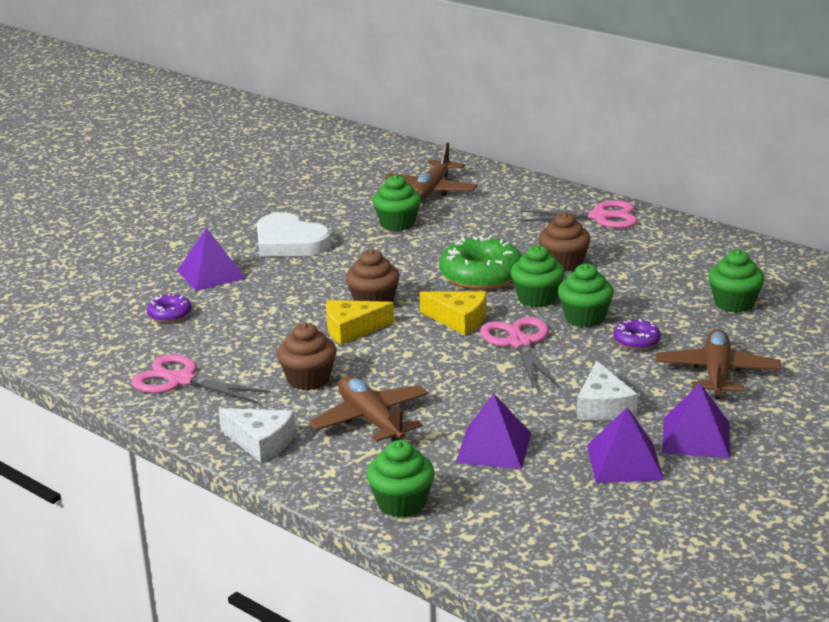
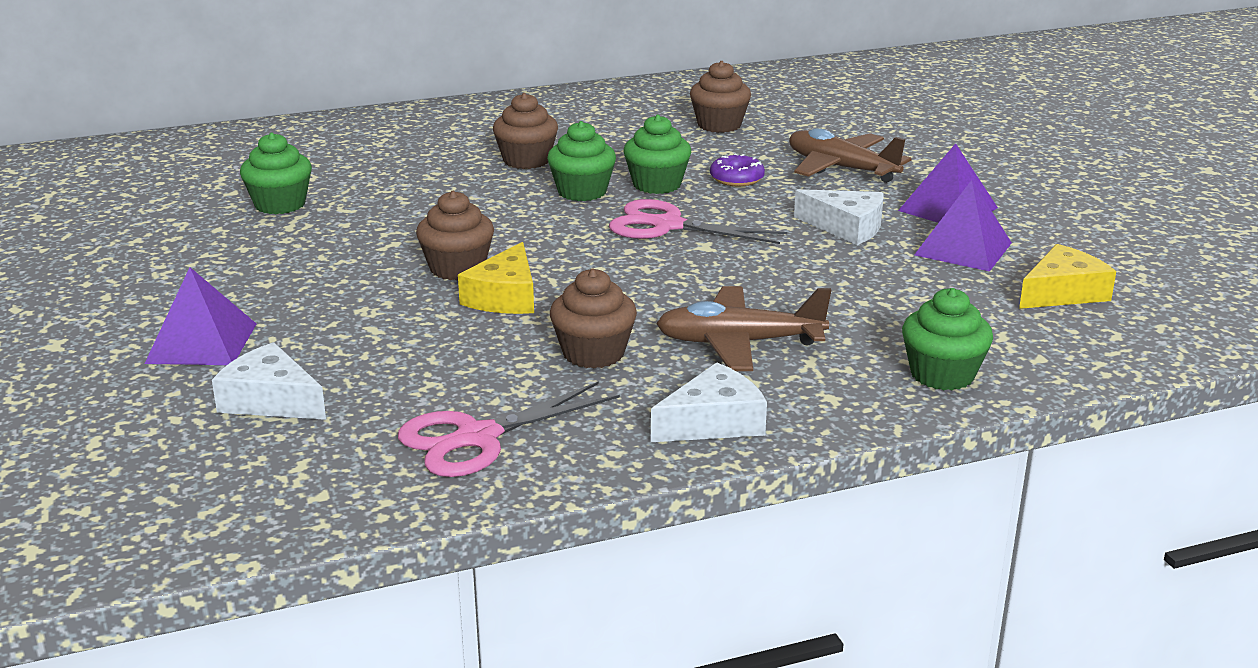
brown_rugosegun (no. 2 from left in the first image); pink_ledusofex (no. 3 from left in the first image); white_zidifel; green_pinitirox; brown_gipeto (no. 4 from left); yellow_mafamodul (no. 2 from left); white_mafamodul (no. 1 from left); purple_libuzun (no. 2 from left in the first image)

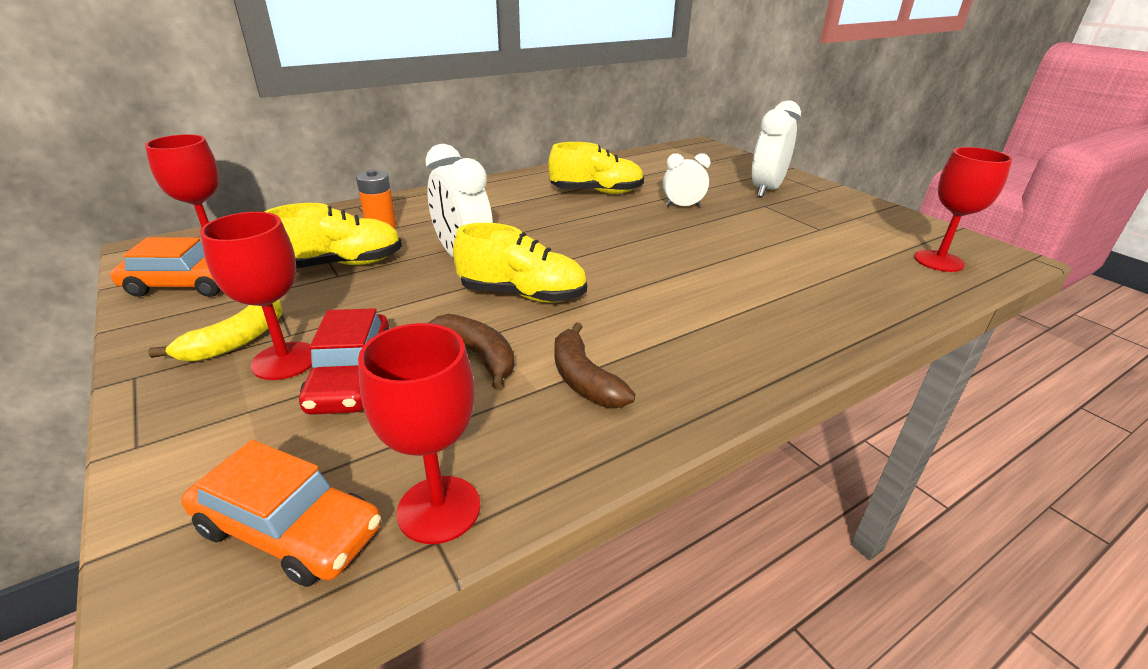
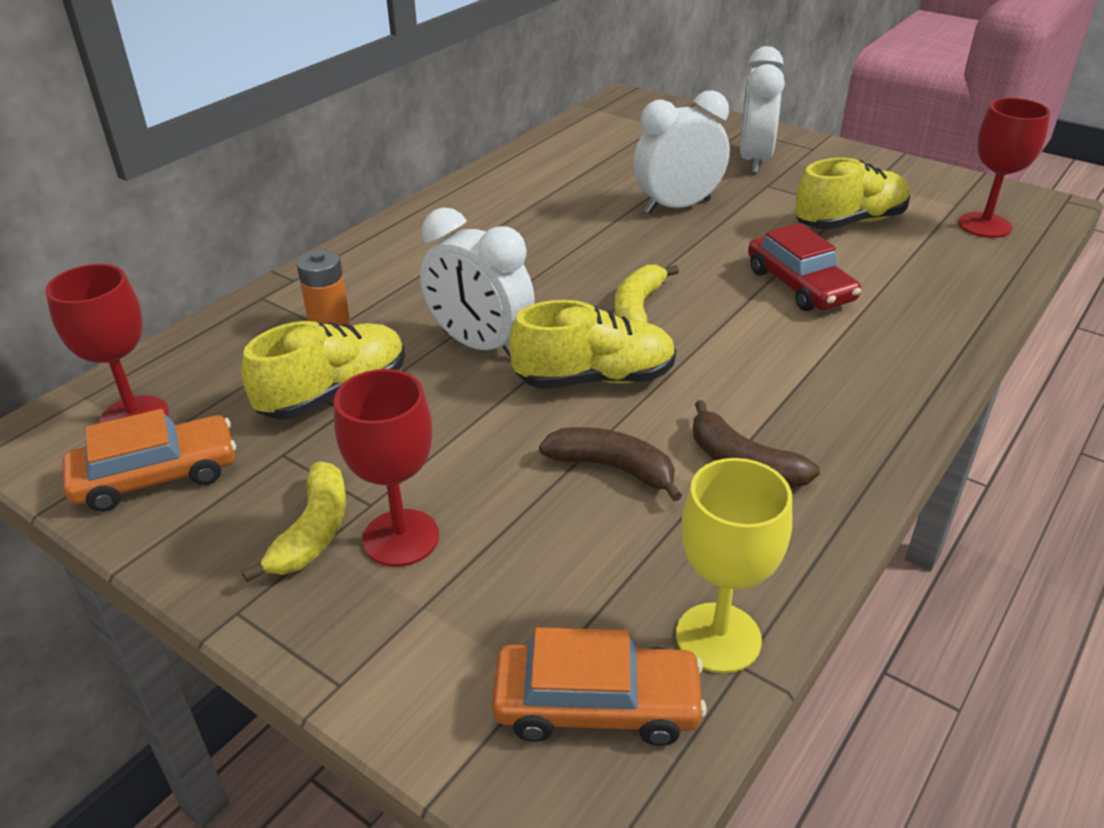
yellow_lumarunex (no. 3 from left); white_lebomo (no. 2 from left); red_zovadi; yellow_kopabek; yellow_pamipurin (no. 2 from left)

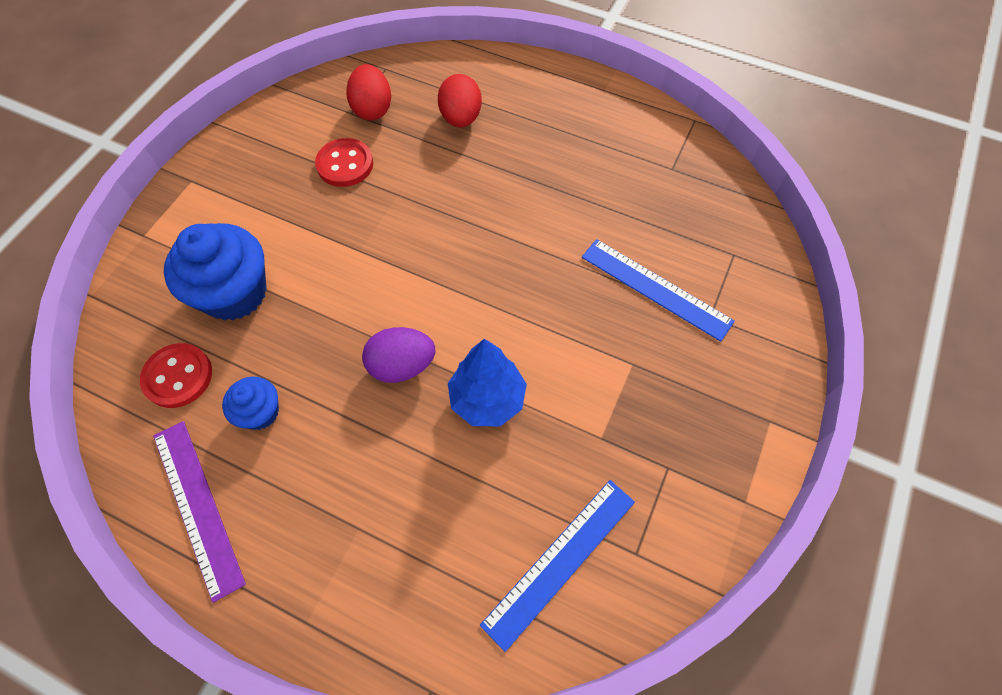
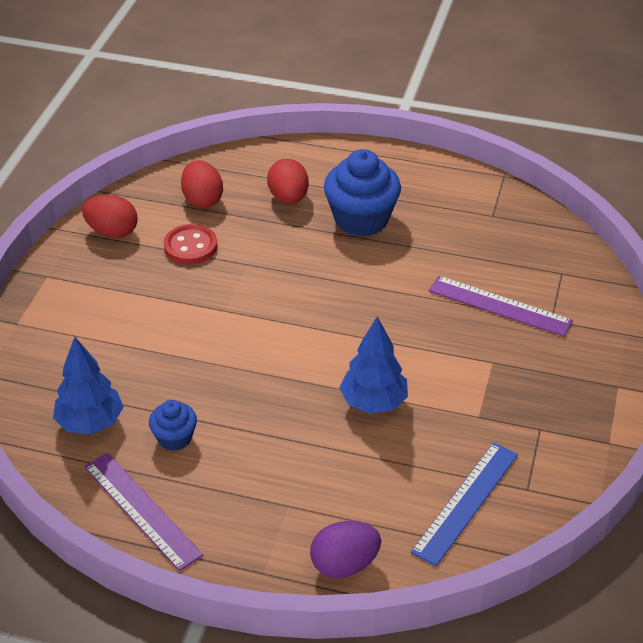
blue_gipeto (no. 2 from left); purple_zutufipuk (no. 2 from left); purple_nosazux; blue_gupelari (no. 1 from left); red_nosazux (no. 1 from left)

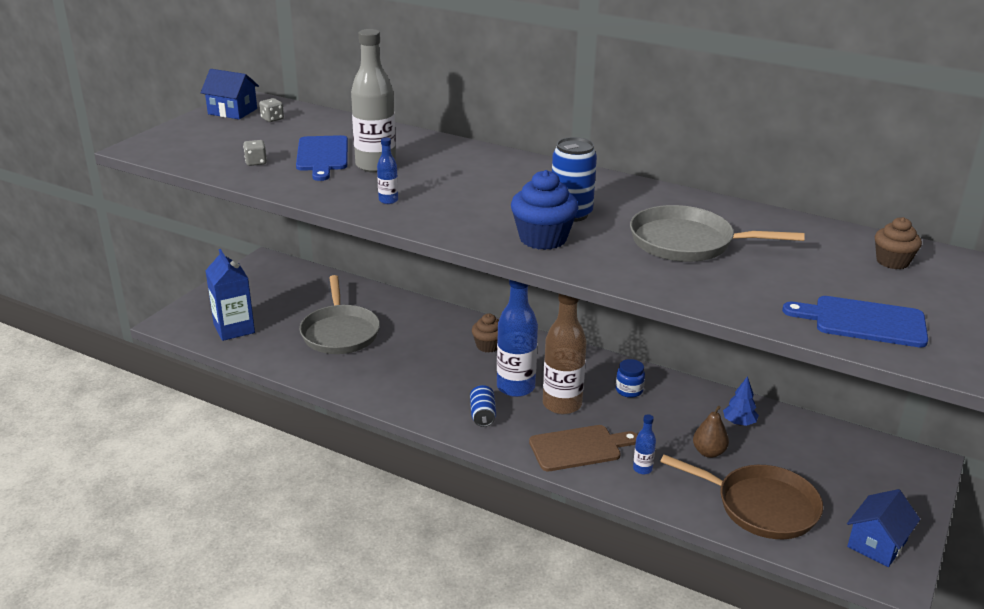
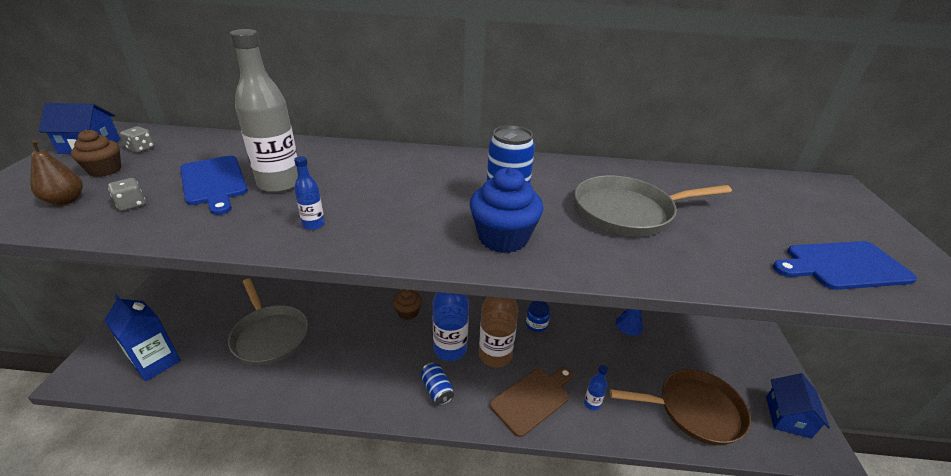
brown_gipeto (no. 1 from left); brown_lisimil

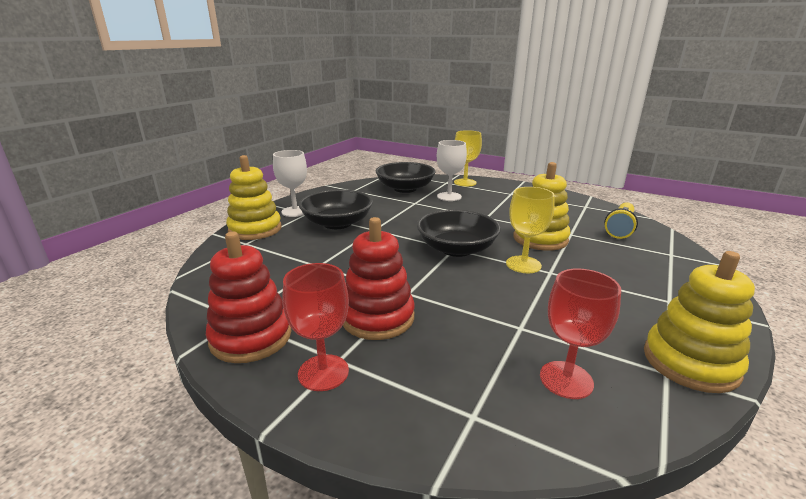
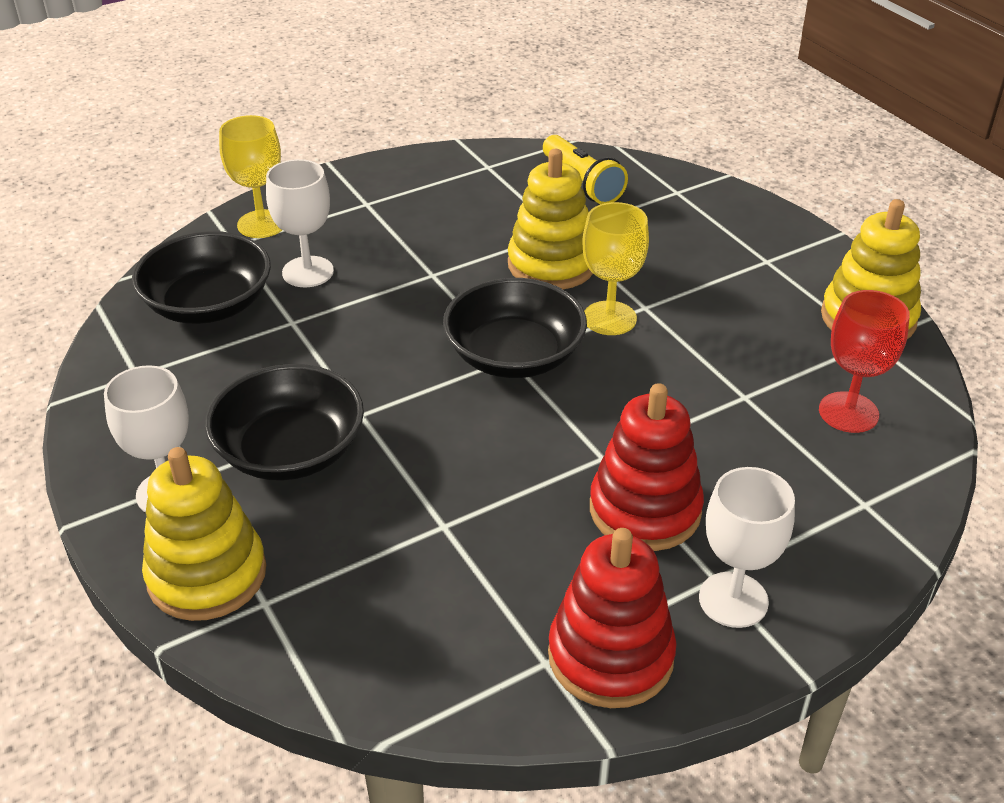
white_kopabek (no. 3 from left)

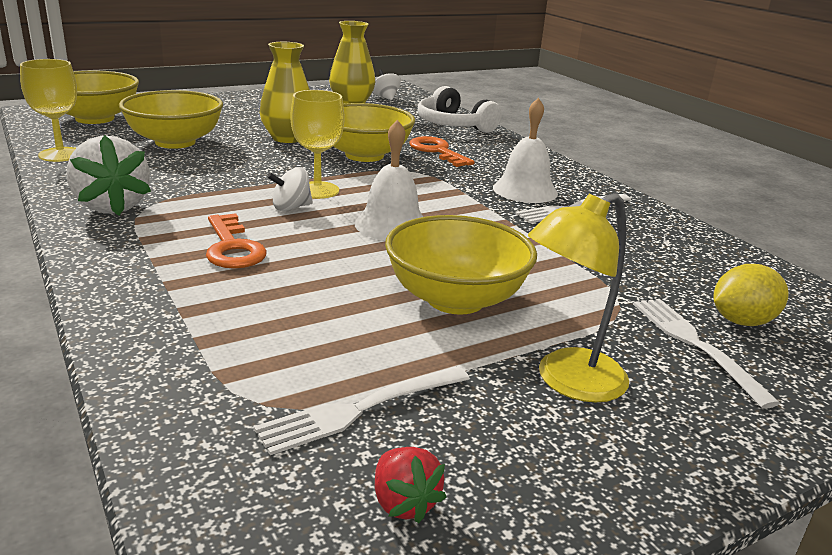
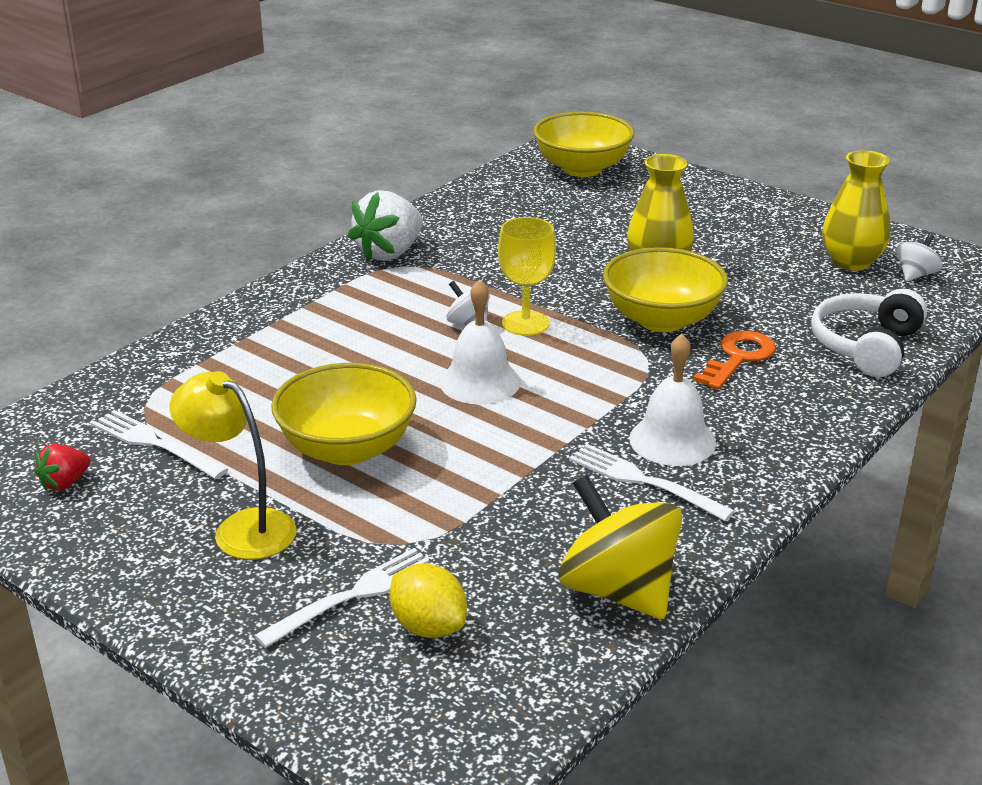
yellow_kopabek (no. 1 from left in the first image); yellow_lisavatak (no. 2 from left in the first image); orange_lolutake (no. 1 from left in the first image); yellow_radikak

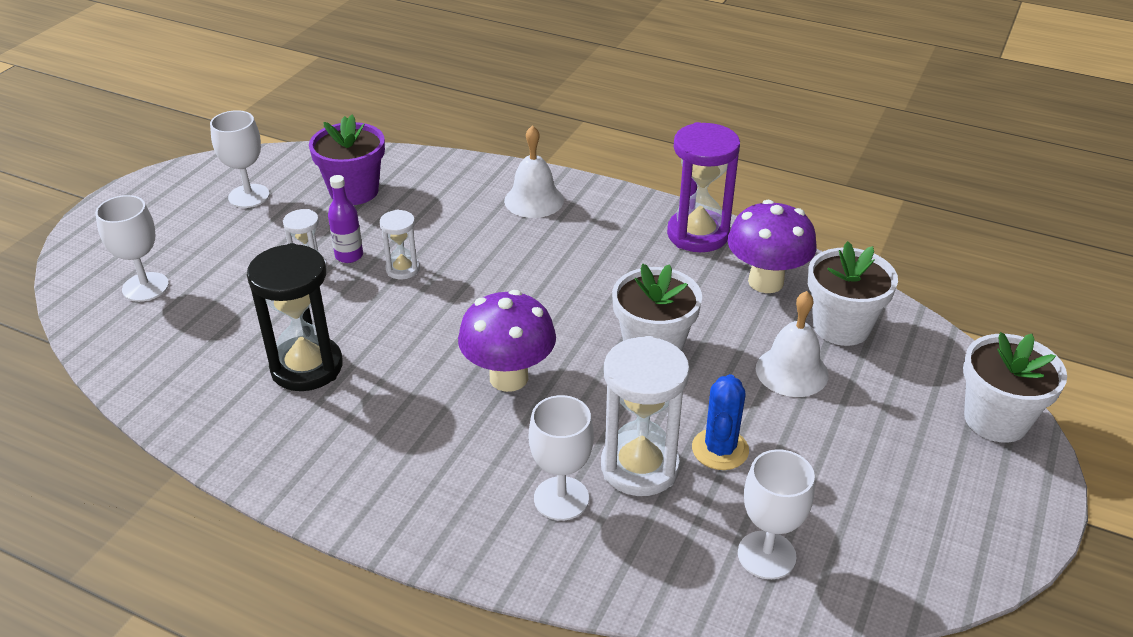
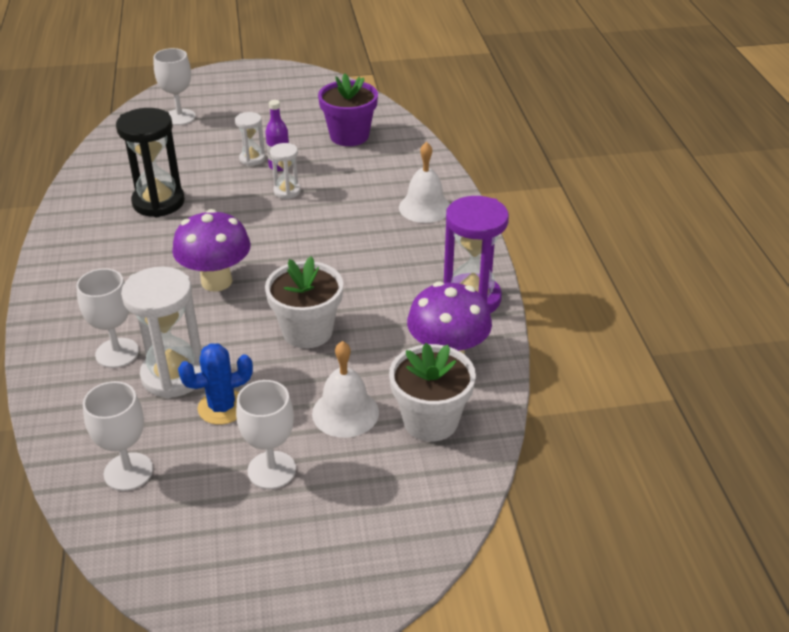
white_kopabek (no. 4 from left); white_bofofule (no. 3 from left in the first image)

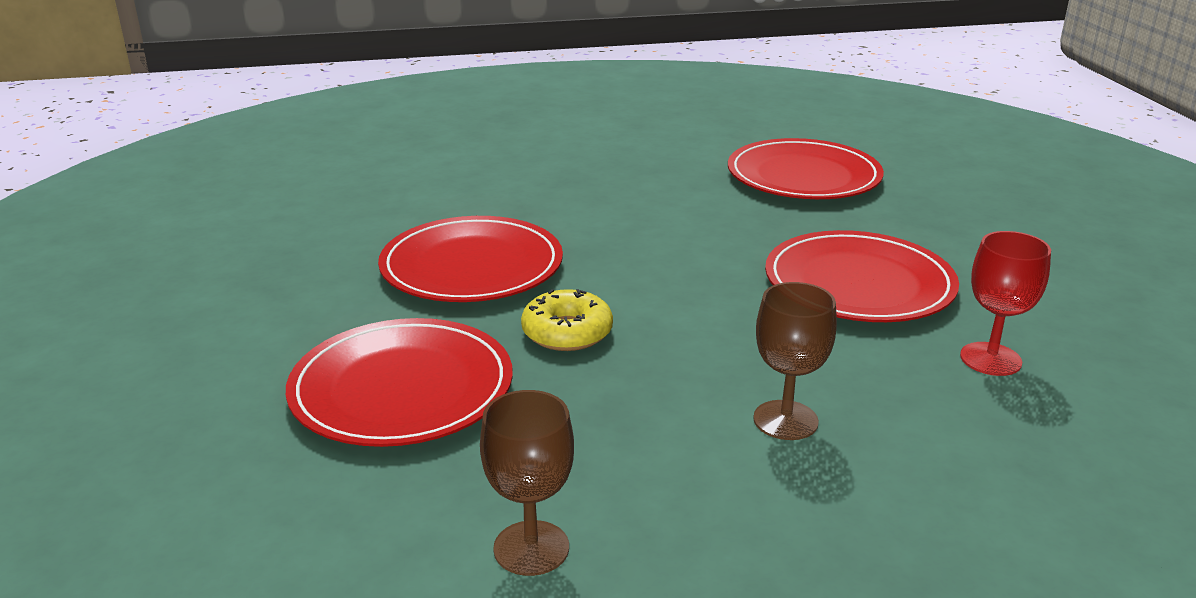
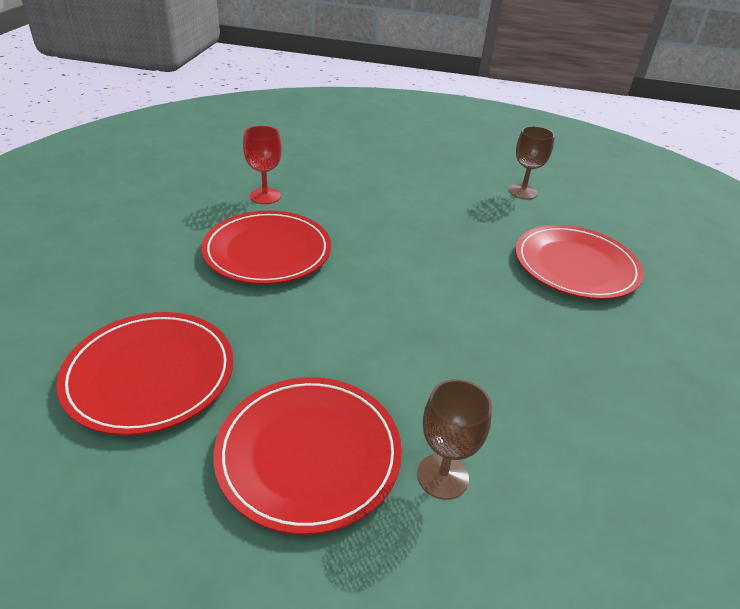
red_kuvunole (no. 3 from left); brown_kopabek (no. 1 from left); yellow_pinitirox

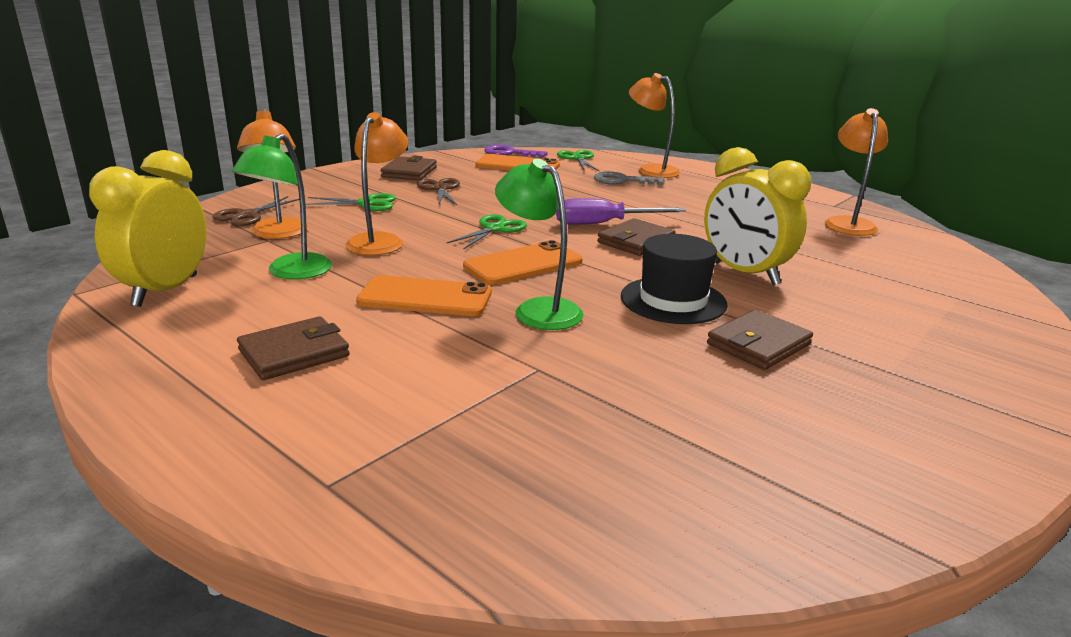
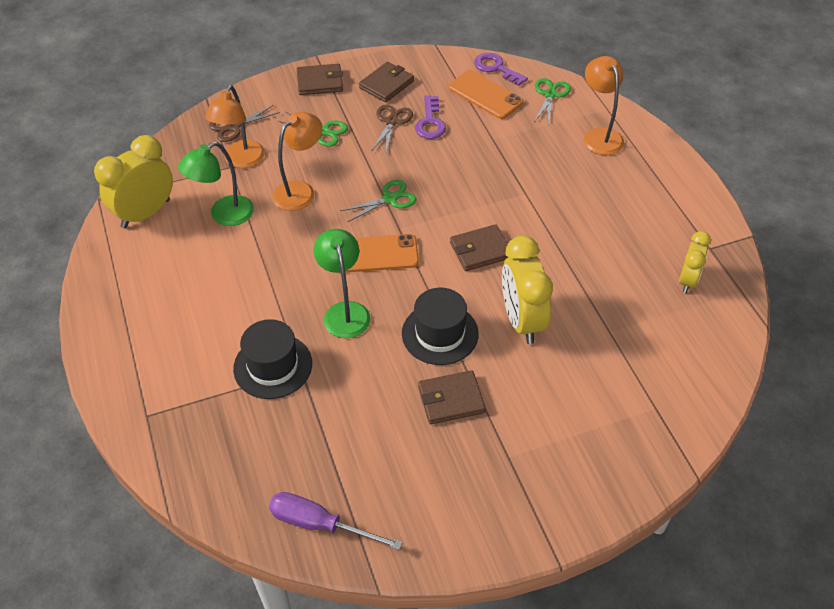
yellow_lebomo (no. 3 from left); grey_lolutake; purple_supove; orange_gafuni (no. 1 from left in the first image); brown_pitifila (no. 1 from left); purple_lolutake (no. 1 from left); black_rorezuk (no. 1 from left)

